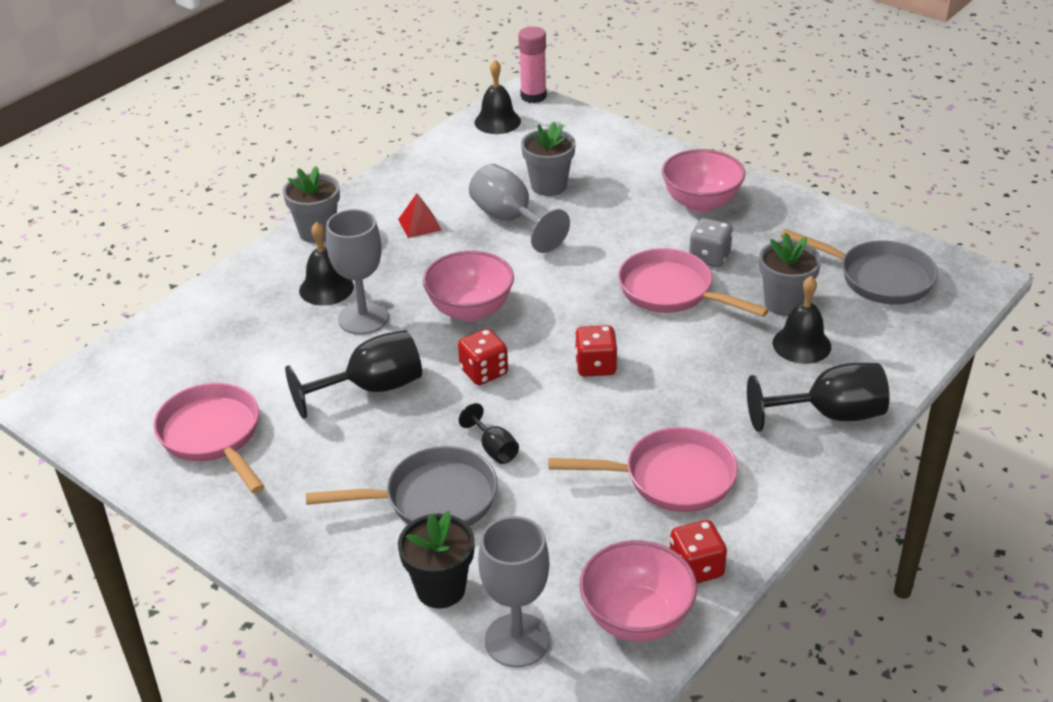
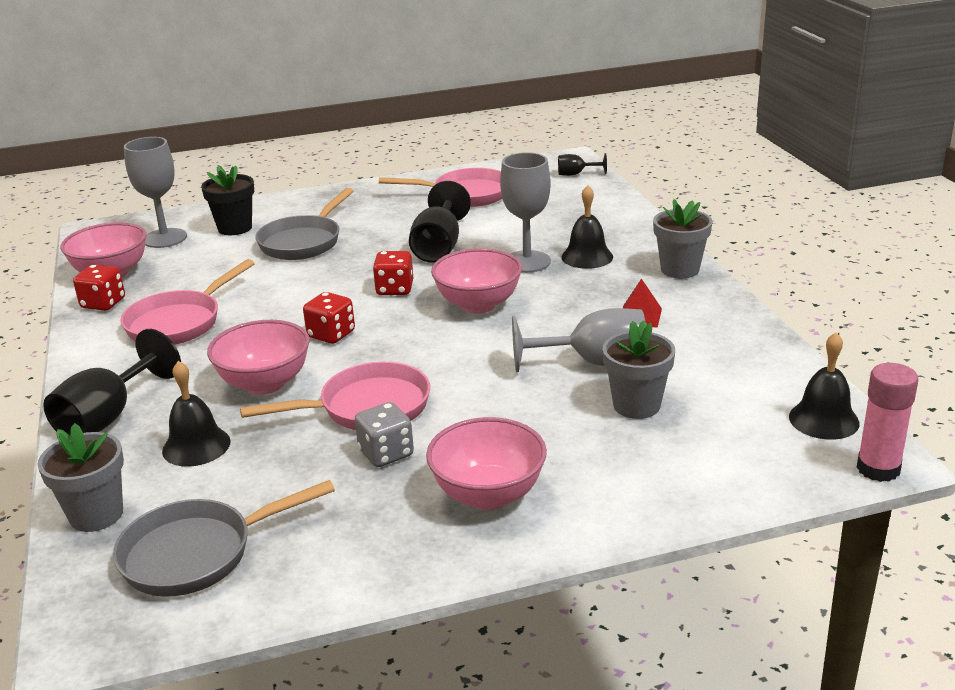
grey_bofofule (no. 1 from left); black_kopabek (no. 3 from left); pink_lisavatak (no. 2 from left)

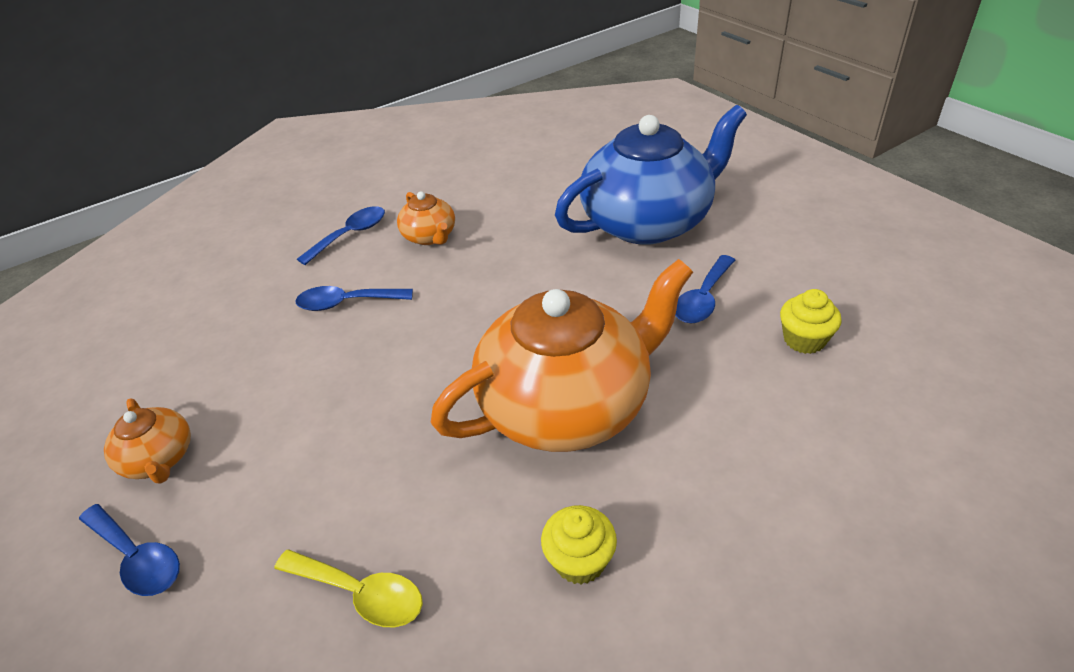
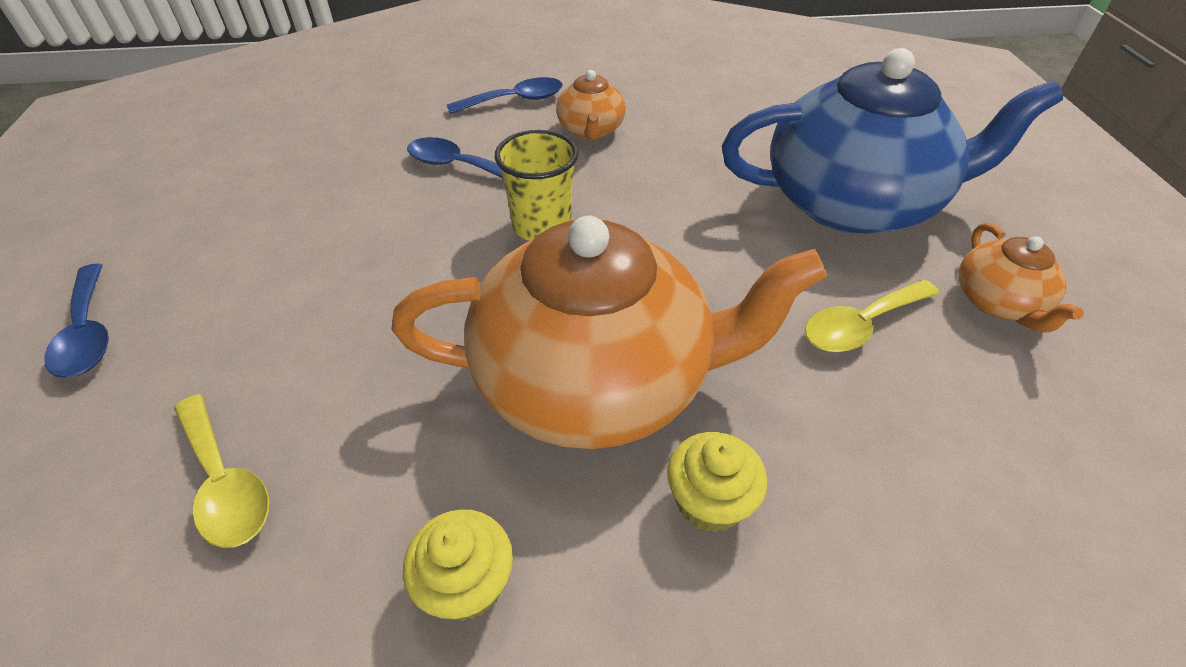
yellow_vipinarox (no. 2 from left); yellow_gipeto (no. 2 from left); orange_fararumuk (no. 3 from left); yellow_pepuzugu

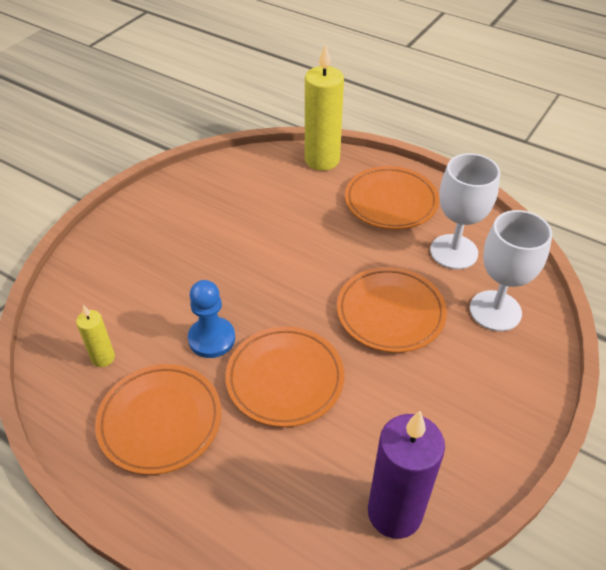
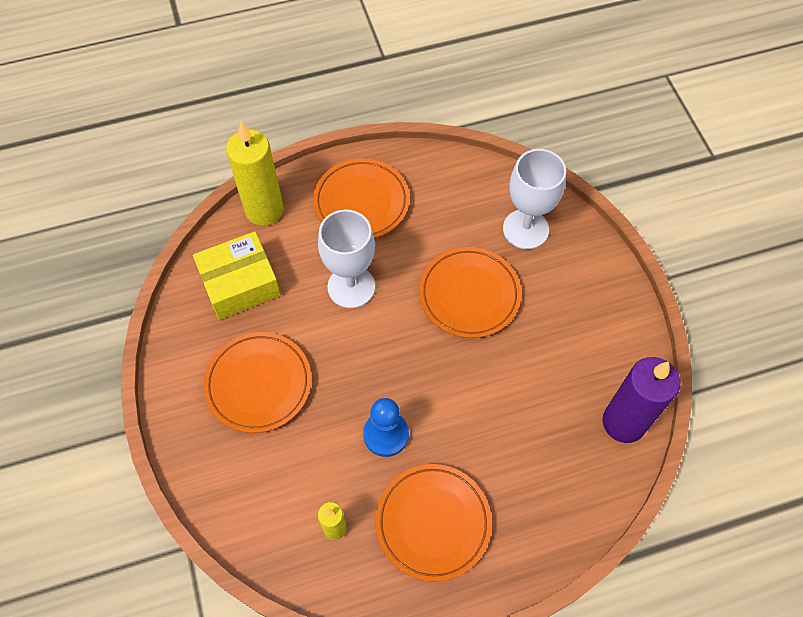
white_kopabek (no. 1 from left); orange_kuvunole (no. 1 from left); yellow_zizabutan

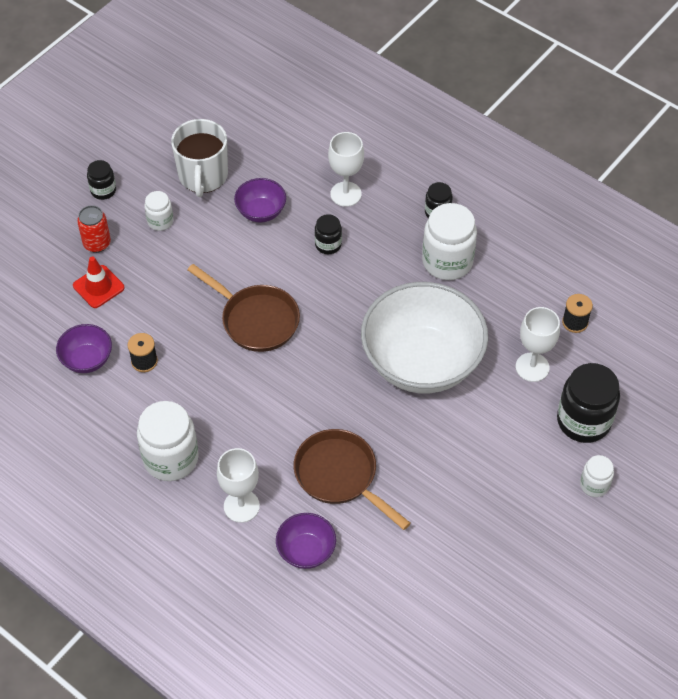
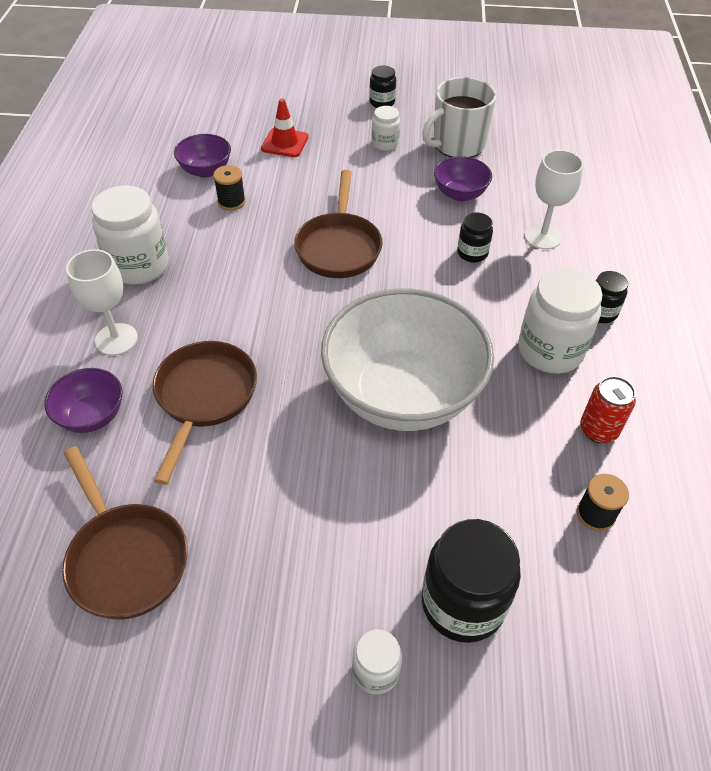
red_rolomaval; white_kopabek (no. 3 from left in the first image); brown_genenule (no. 1 from left)

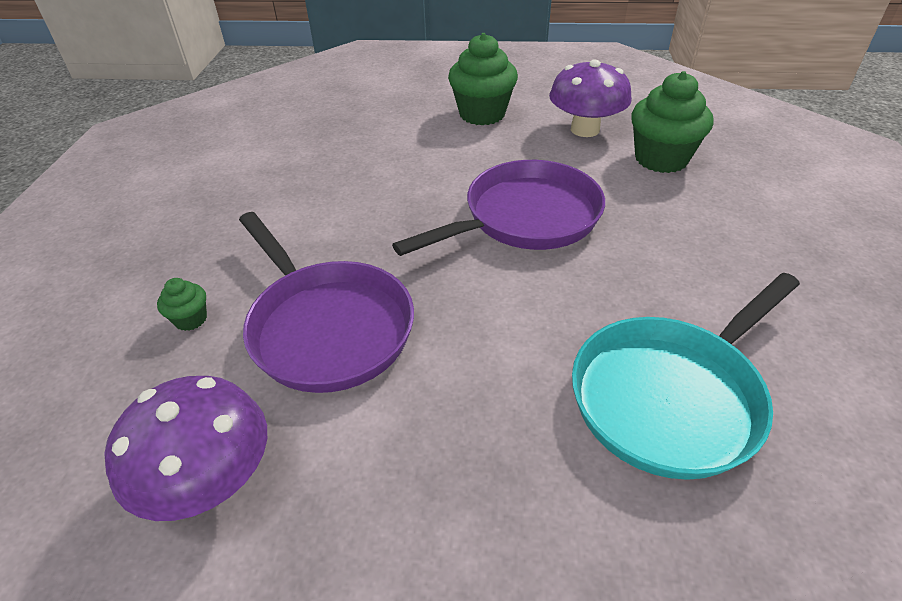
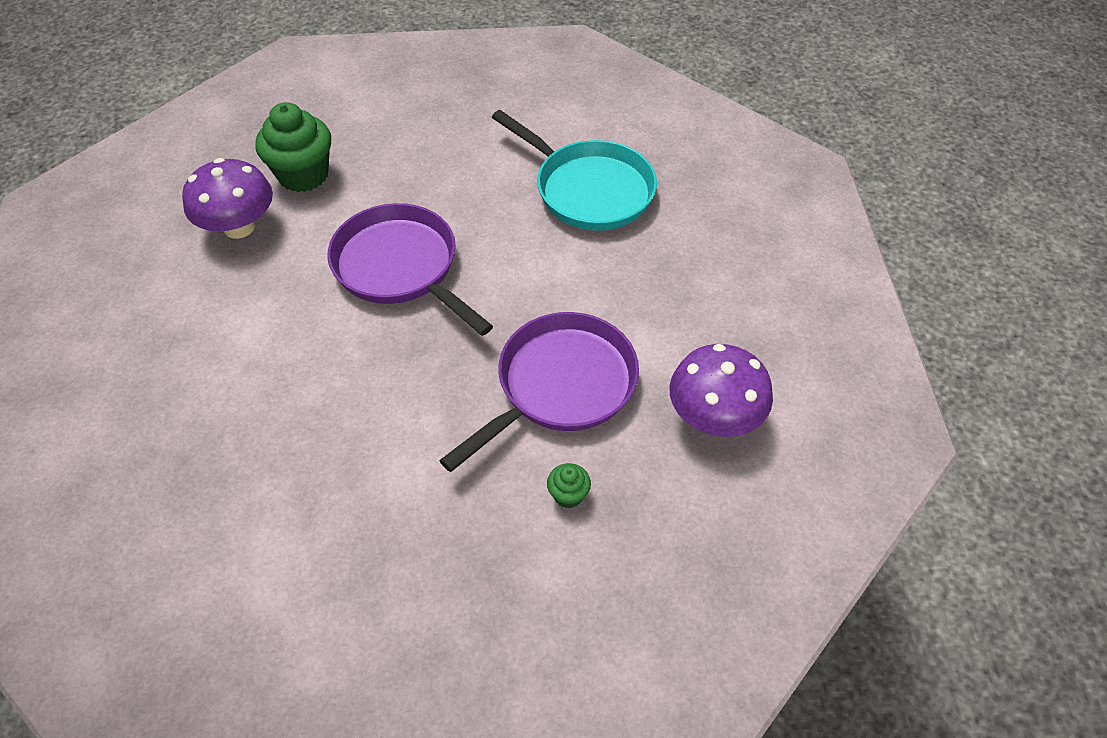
green_gipeto (no. 2 from left in the first image)

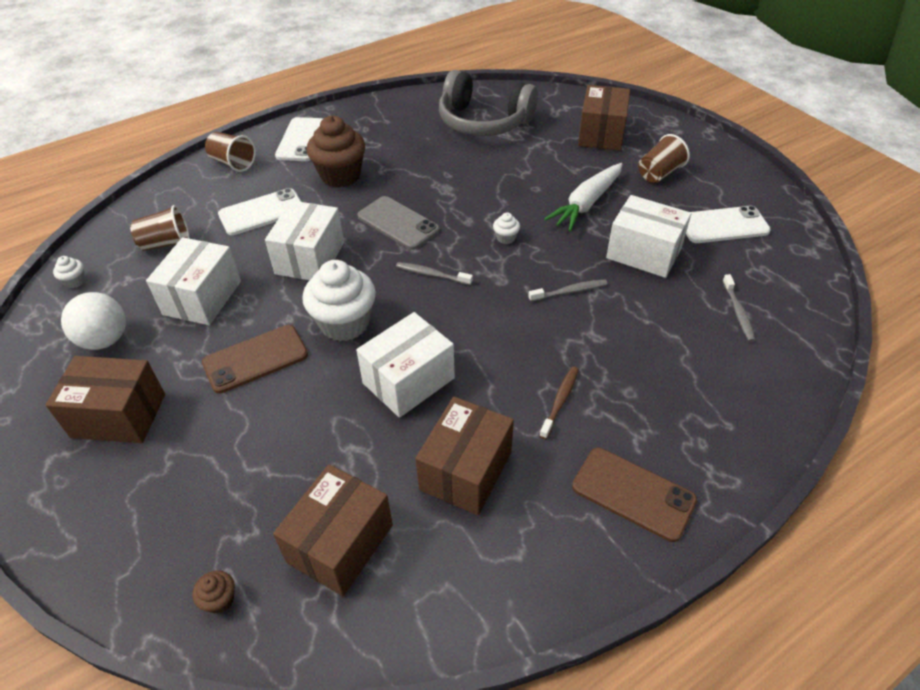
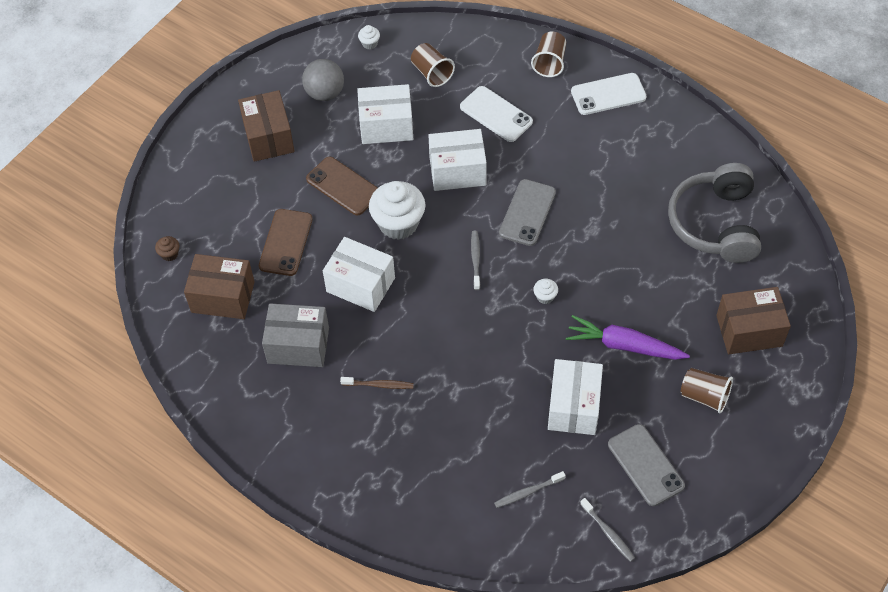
brown_gipeto (no. 2 from left in the first image); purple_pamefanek; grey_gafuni (no. 2 from left); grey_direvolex (no. 3 from left); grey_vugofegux; grey_zizabutan; brown_gafuni (no. 1 from left)

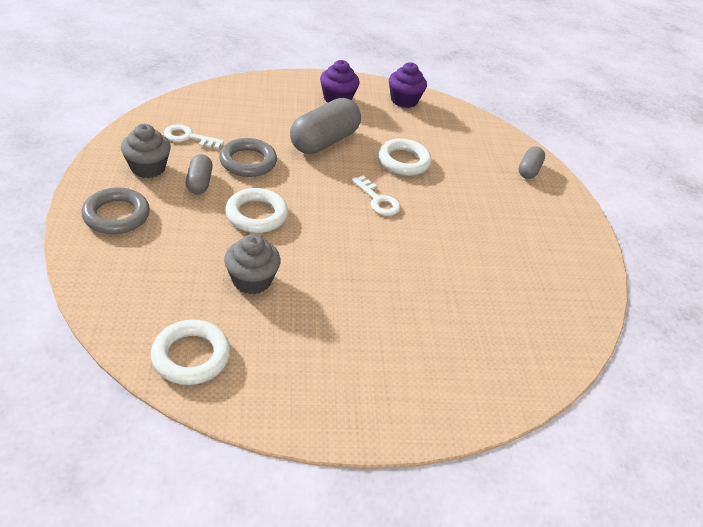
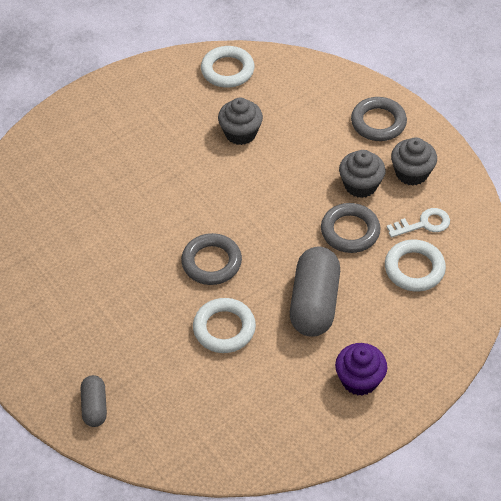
purple_gipeto (no. 2 from left in the first image); grey_gipeto (no. 2 from left); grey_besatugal (no. 1 from left); white_besatugal (no. 3 from left)

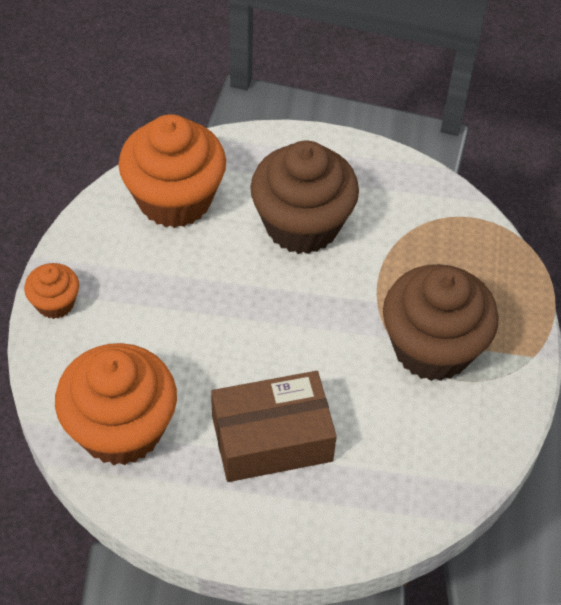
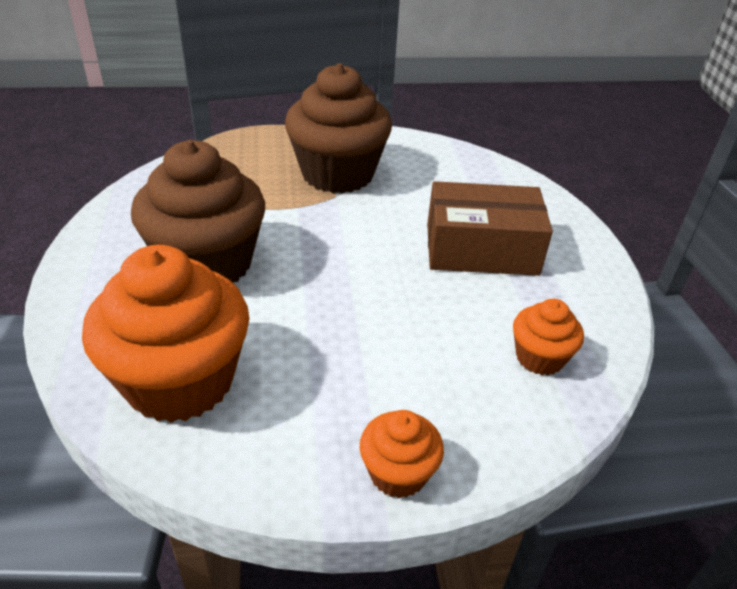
orange_gipeto (no. 3 from left); brown_zizabutan

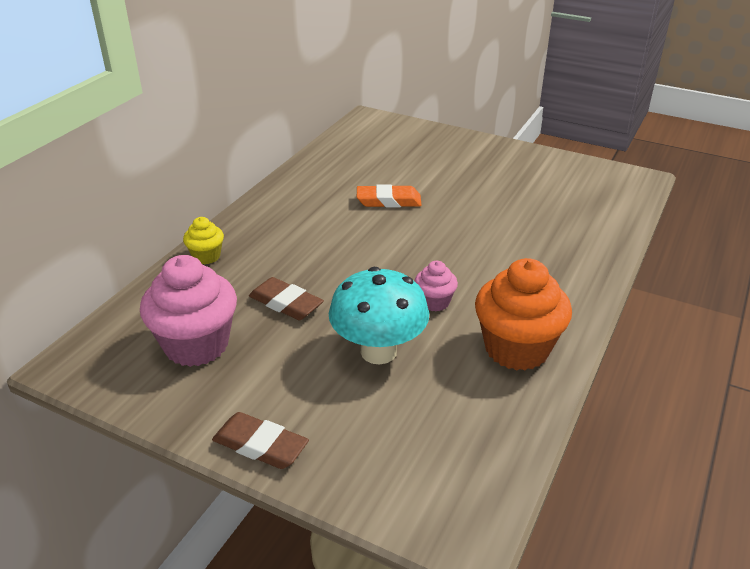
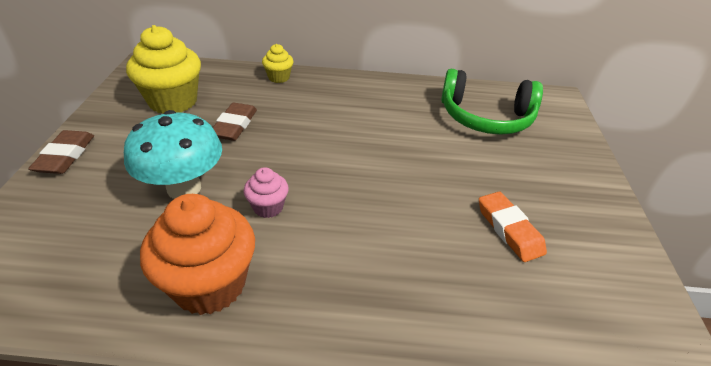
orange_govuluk; yellow_gipeto (no. 1 from left); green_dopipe

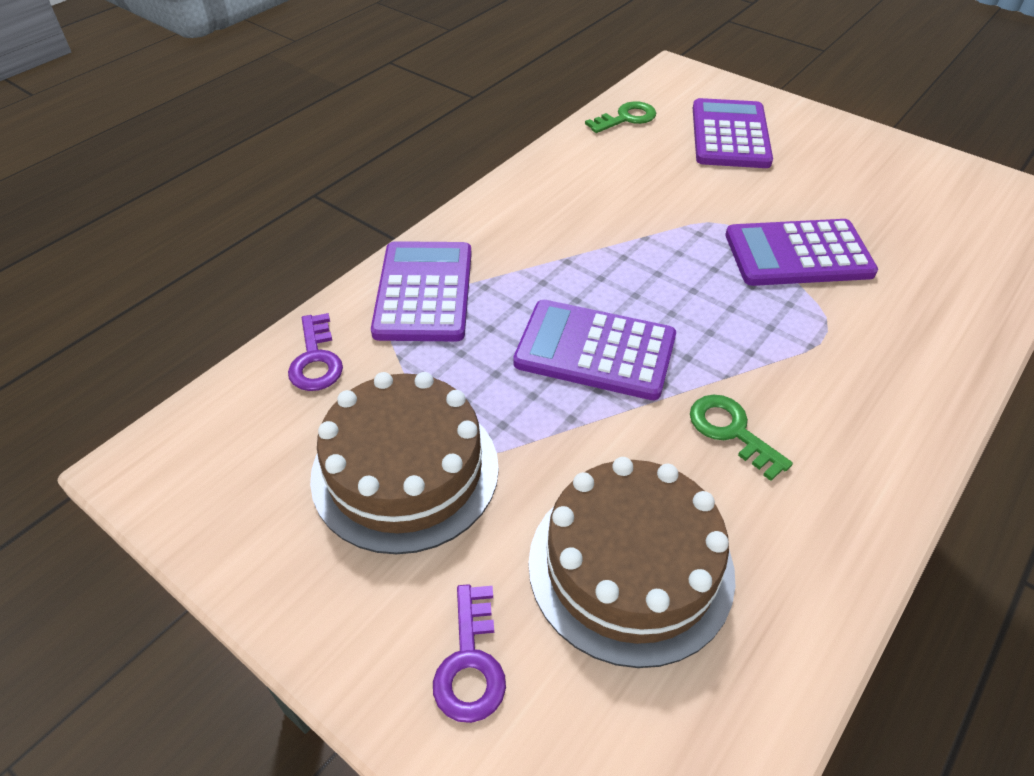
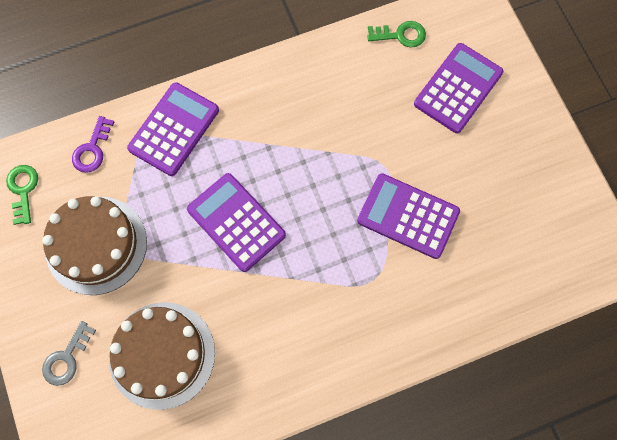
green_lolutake (no. 1 from left); grey_lolutake

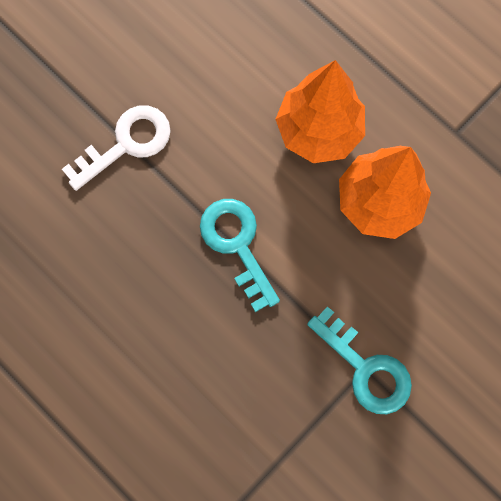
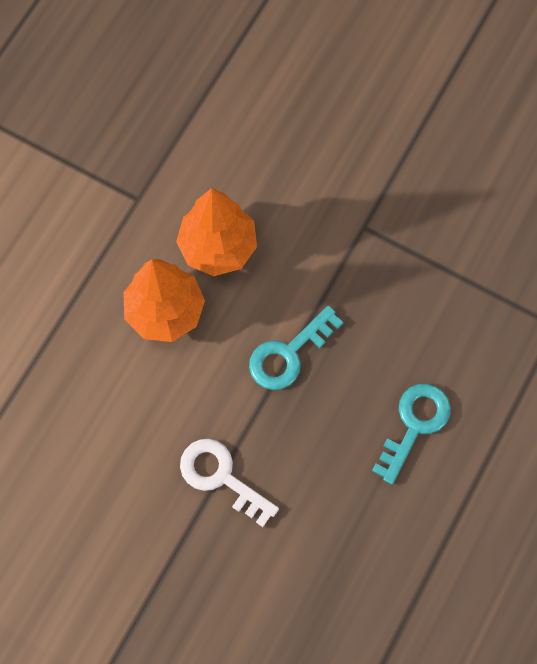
turquoise_lolutake (no. 2 from left)

